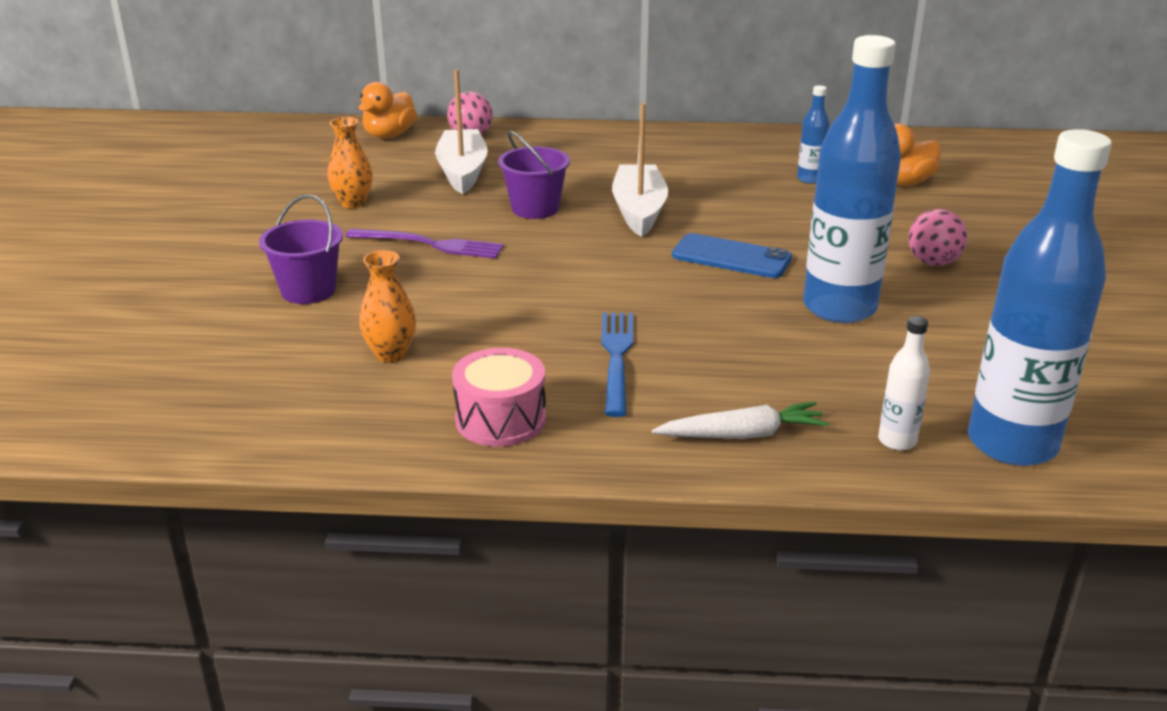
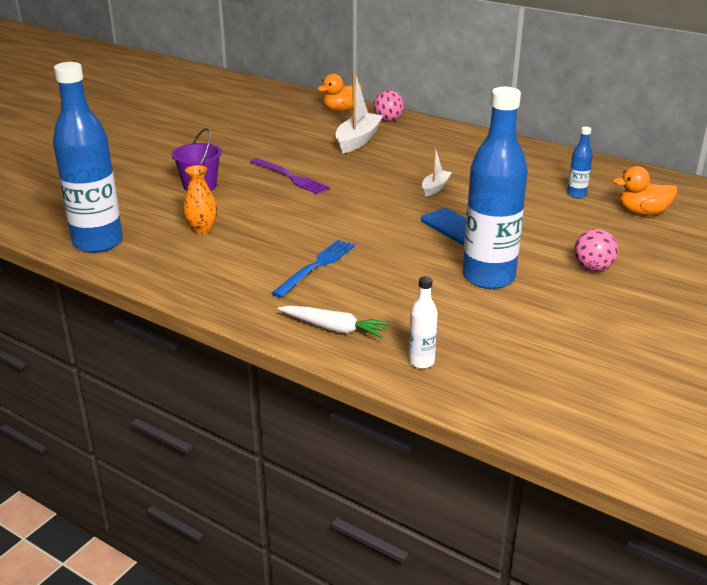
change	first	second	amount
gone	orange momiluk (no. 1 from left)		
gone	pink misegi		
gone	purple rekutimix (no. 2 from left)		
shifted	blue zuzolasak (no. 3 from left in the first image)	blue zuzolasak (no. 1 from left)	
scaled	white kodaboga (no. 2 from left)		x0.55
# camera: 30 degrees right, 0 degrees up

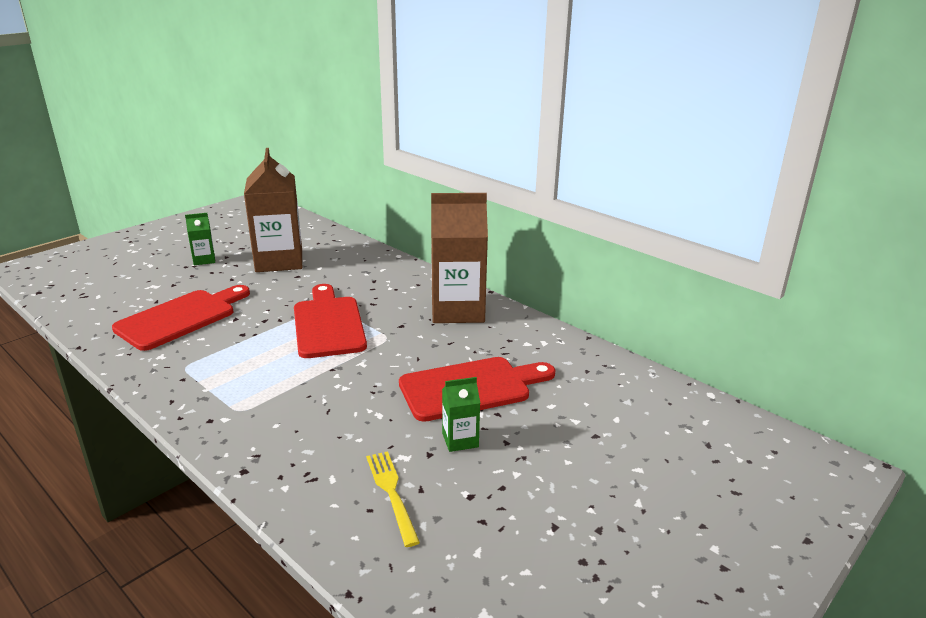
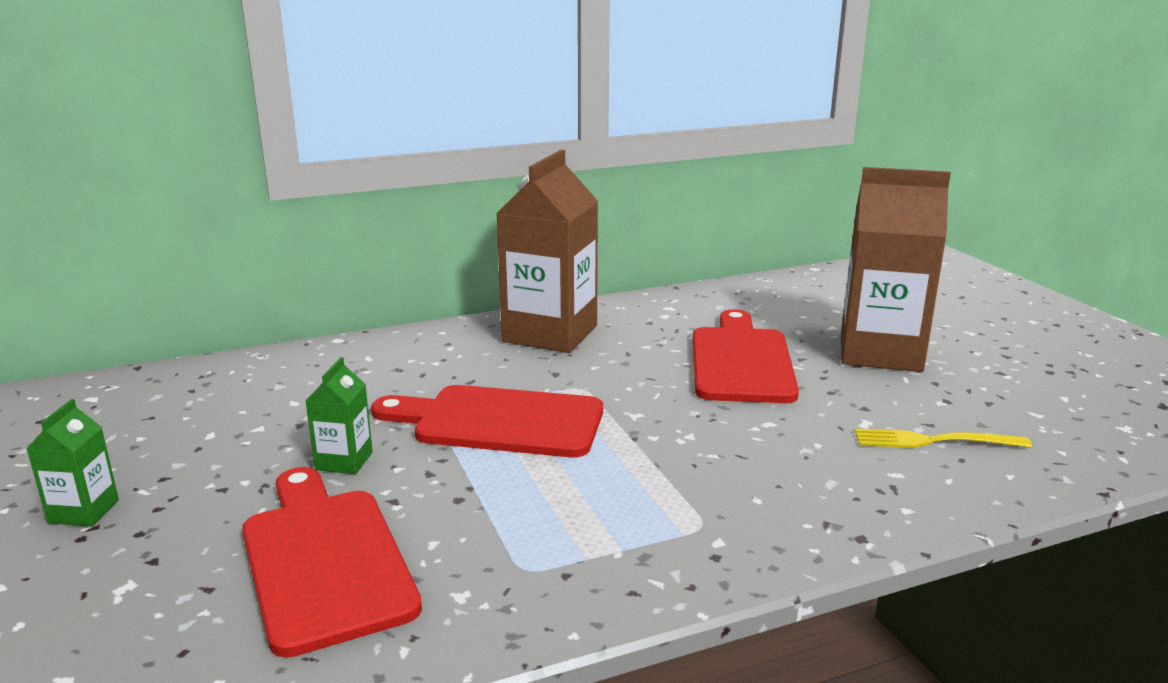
change	first	second	amount
shifted	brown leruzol (no. 1 from left in the first image)	brown leruzol (no. 2 from left)	
shifted	green leruzol (no. 2 from left)		
# camera: 65 degrees left, 5 degrees down

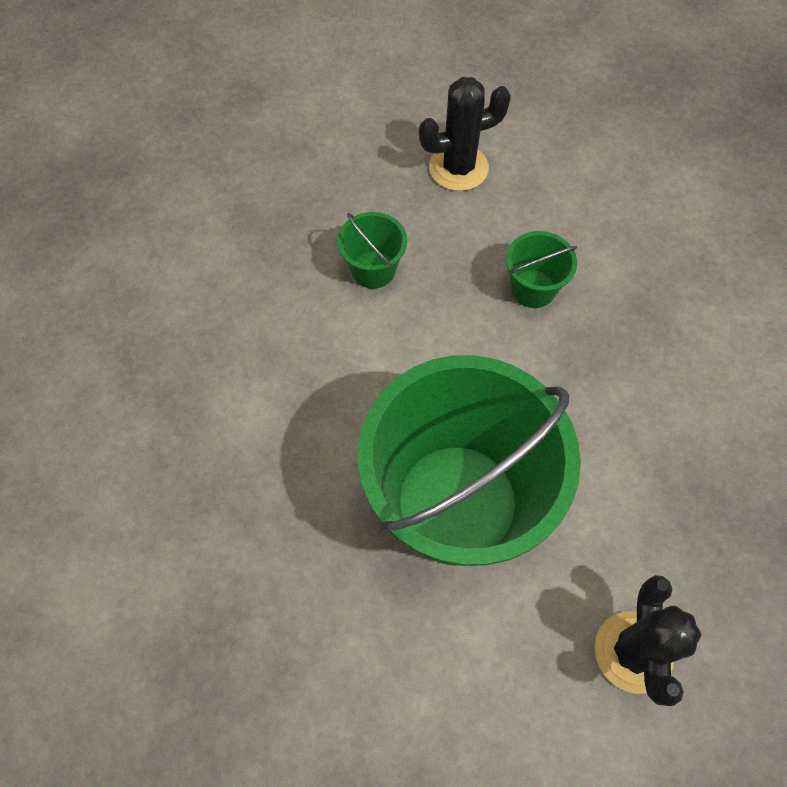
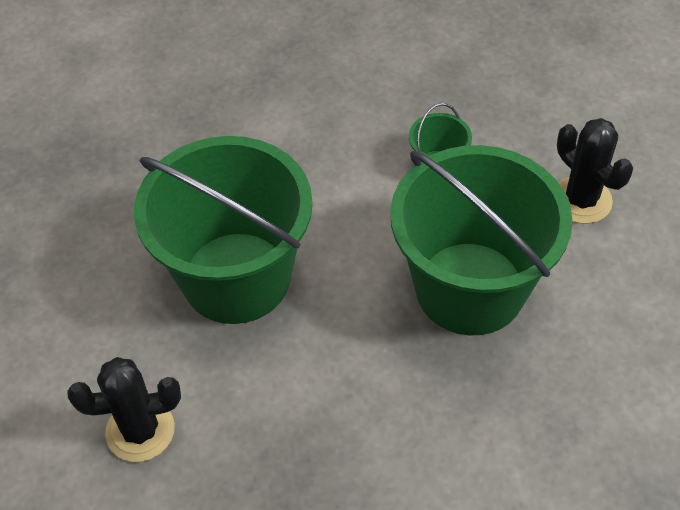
change	first	second	amount
scaled	green rekutimix (no. 3 from left)		x2.47
# camera: 75 degrees right, 10 degrees down

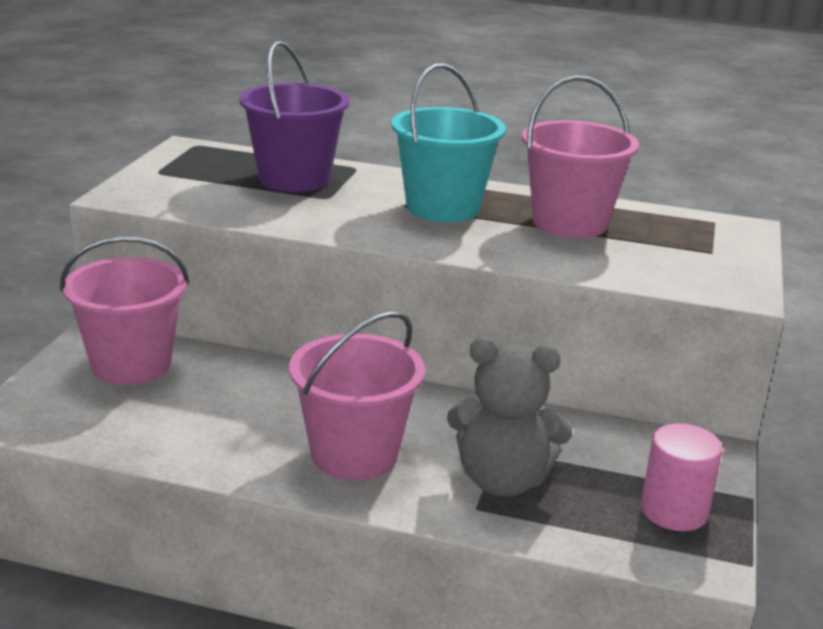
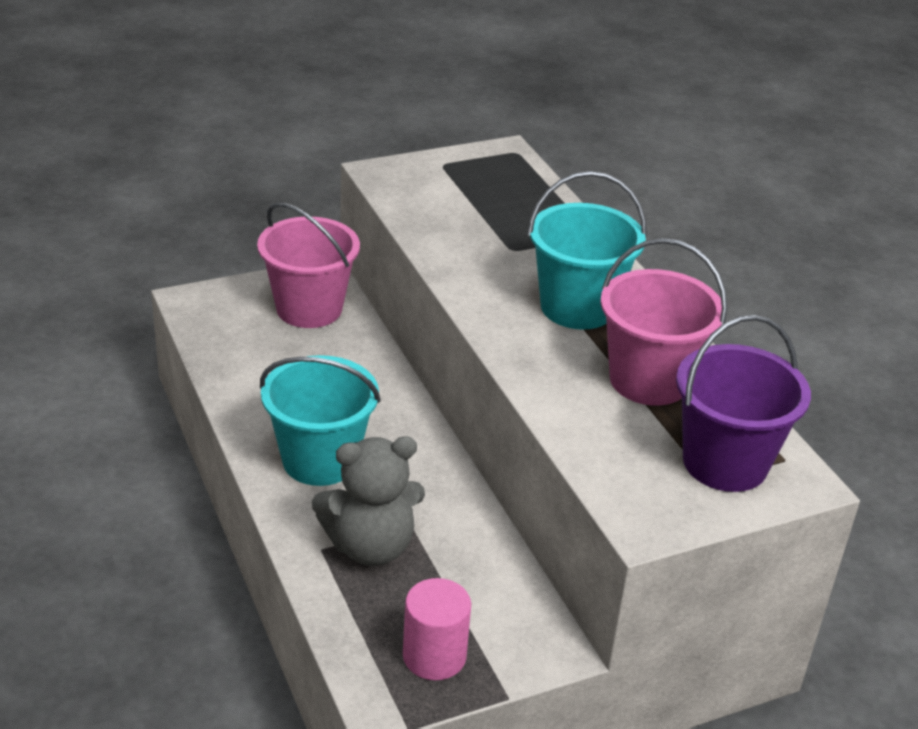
change	first	second	amount
shifted	purple rekutimix		
repainted	pink rekutimix (no. 2 from left)	turquoise rekutimix (no. 1 from left)	
rotated	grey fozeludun		75 degrees counterclockwise
# camera: 50 degrees right, 10 degrees up

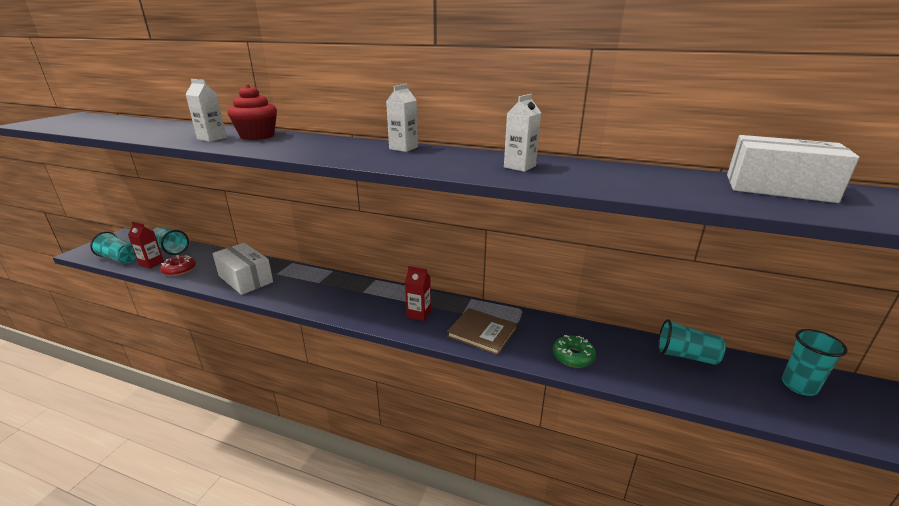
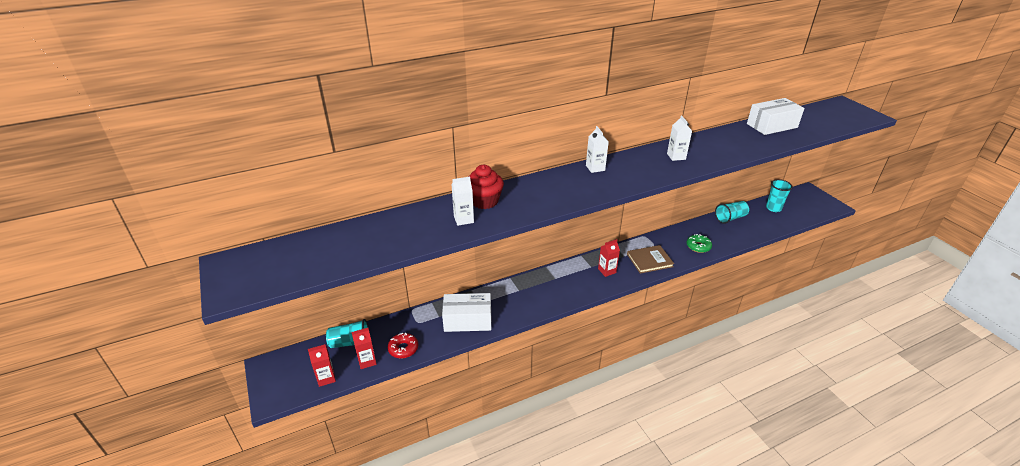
change	first	second	amount
swapped	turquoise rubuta (no. 1 from left)	red leruzol (no. 1 from left)	
# camera: 45 degrees left, 10 degrees up

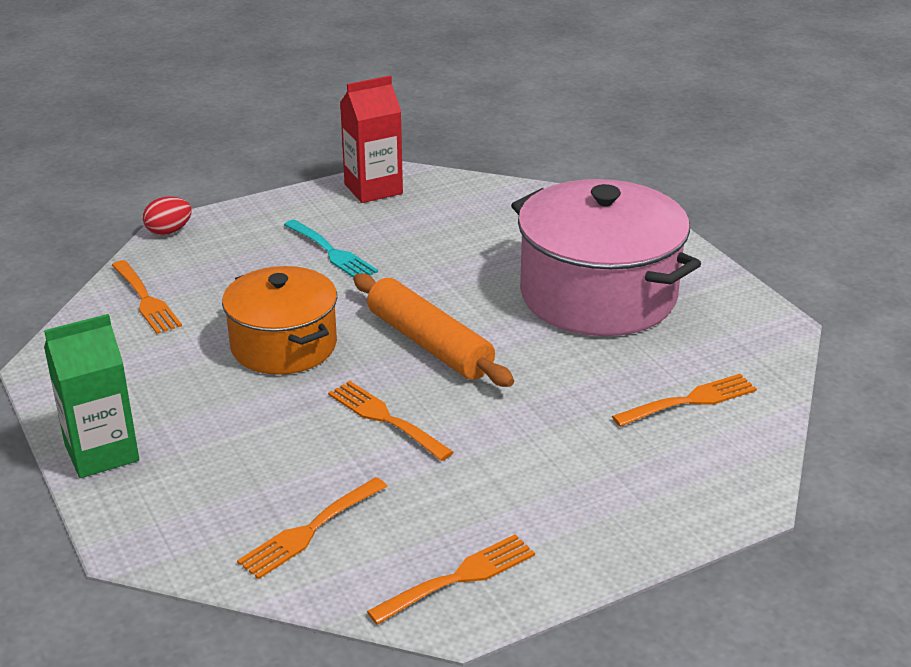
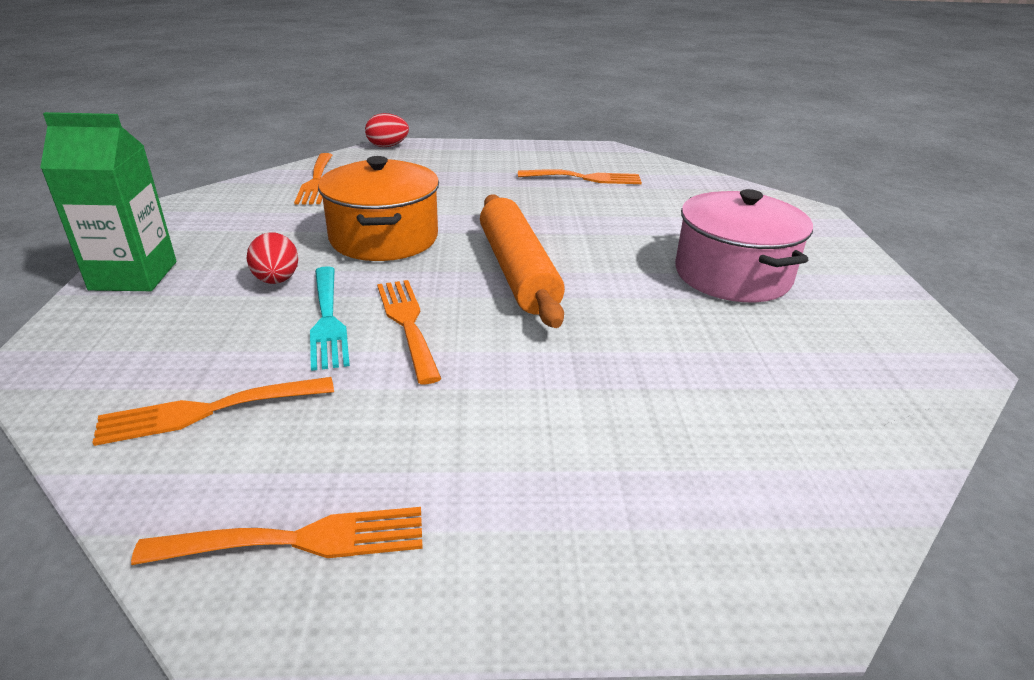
change	first	second	amount
gone	red leruzol		
new		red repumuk (no. 1 from left)	
shifted	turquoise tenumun		
shifted	orange tenumun (no. 5 from left)		
scaled	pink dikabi		x0.64
# camera: 25 degrees right, 0 degrees up

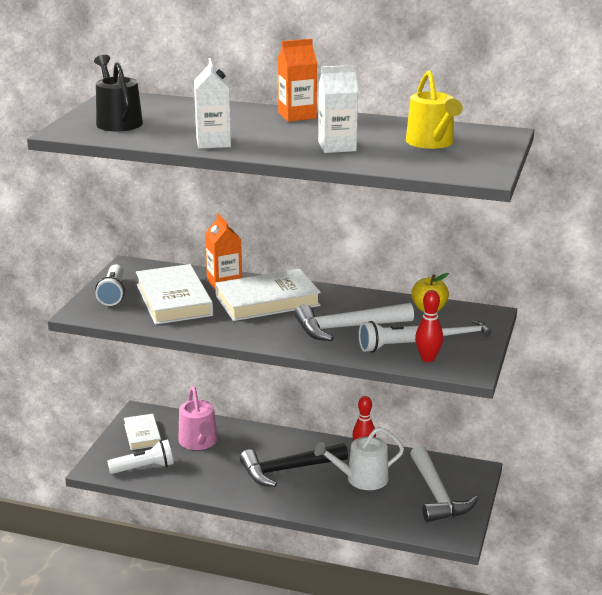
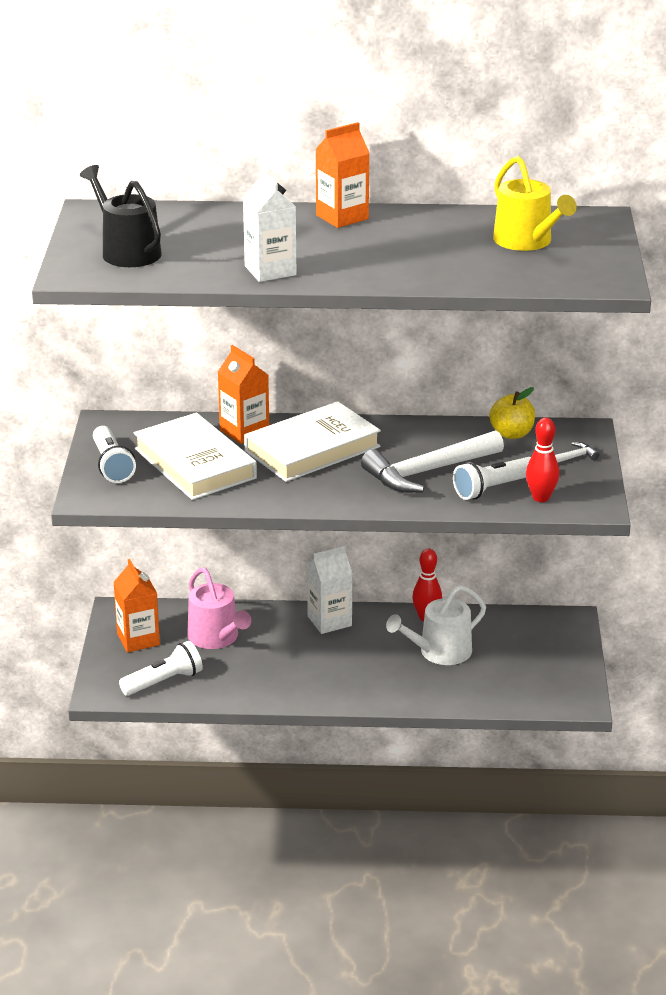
change	first	second	amount
gone	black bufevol		
gone	white bufevol (no. 2 from left)		
shifted	white leruzol (no. 2 from left)		
swapped	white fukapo (no. 1 from left)	orange leruzol (no. 1 from left)	
# camera: 15 degrees left, 5 degrees up

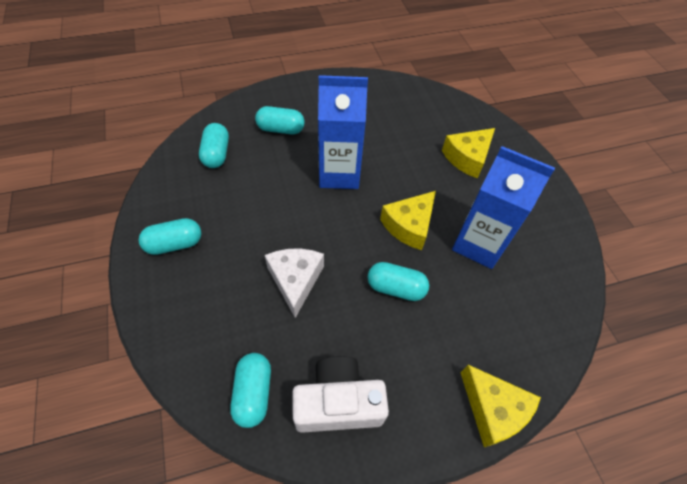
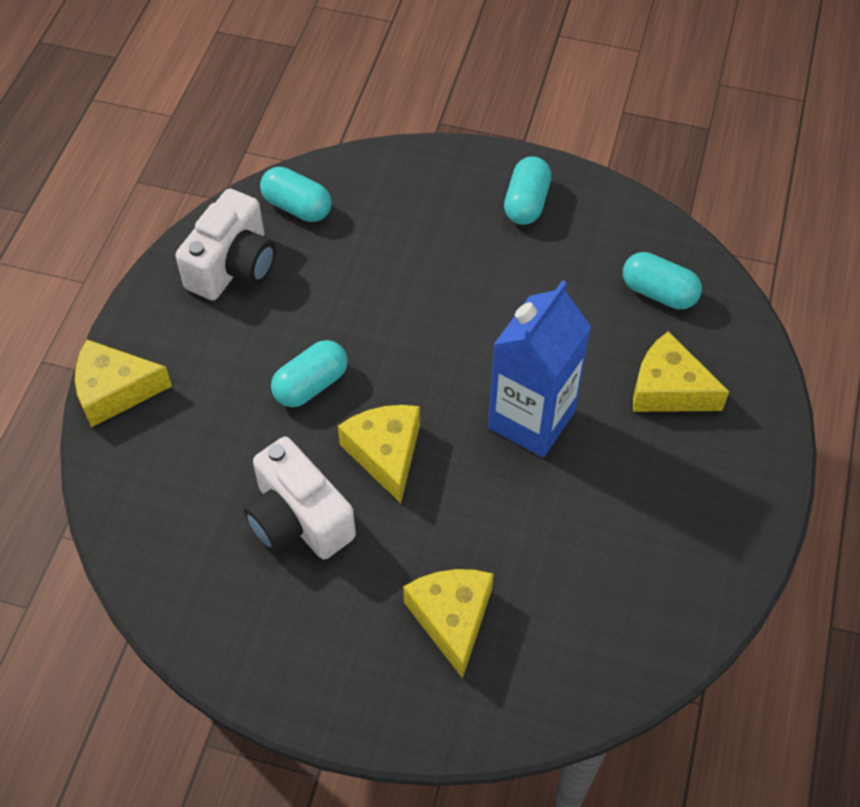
change	first	second	amount
gone	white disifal		
swapped	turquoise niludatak (no. 4 from left)	yellow disifal (no. 4 from left)	
swapped	blue leruzol (no. 2 from left)	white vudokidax (no. 2 from left)	
# camera: 125 degrees right, 0 degrees up

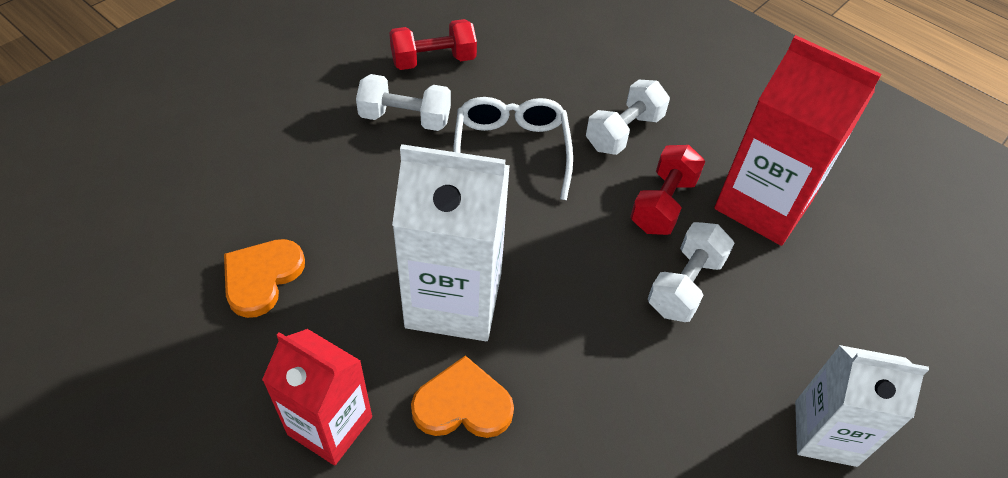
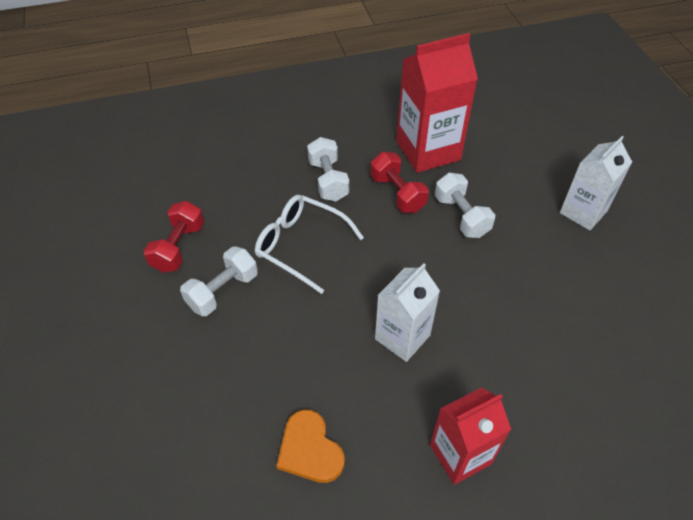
change	first	second	amount
gone	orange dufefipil (no. 2 from left)		
scaled	white leruzol (no. 1 from left)		x0.65
# camera: 55 degrees left, 0 degrees up

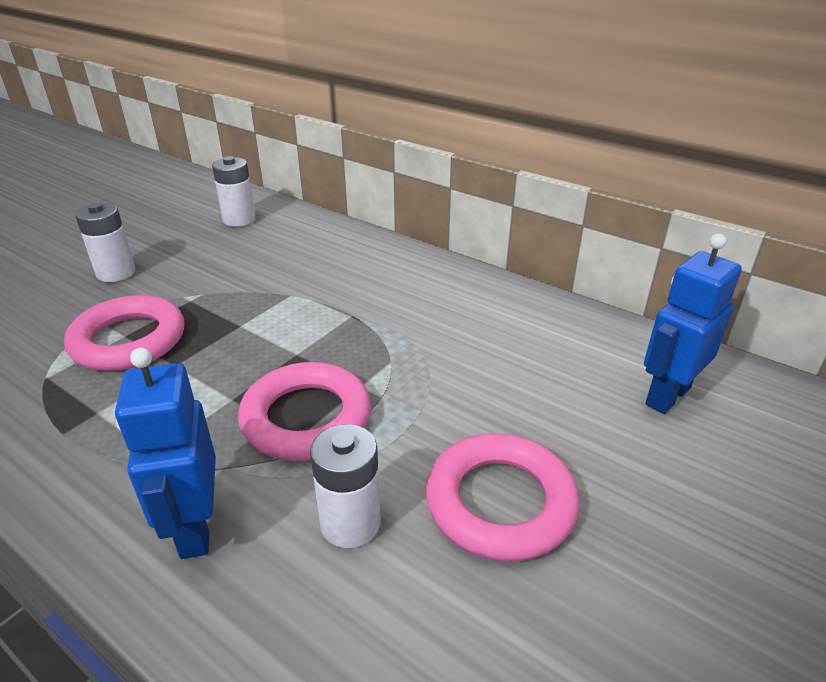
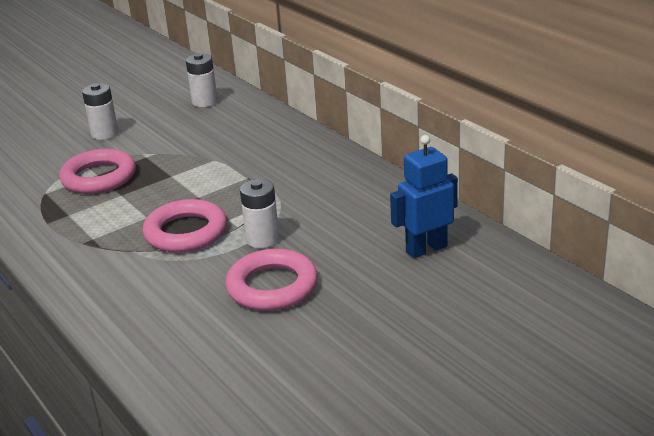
change	first	second	amount
gone	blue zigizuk (no. 1 from left)		
shifted	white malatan (no. 3 from left)		
# camera: 20 degrees right, 5 degrees down

